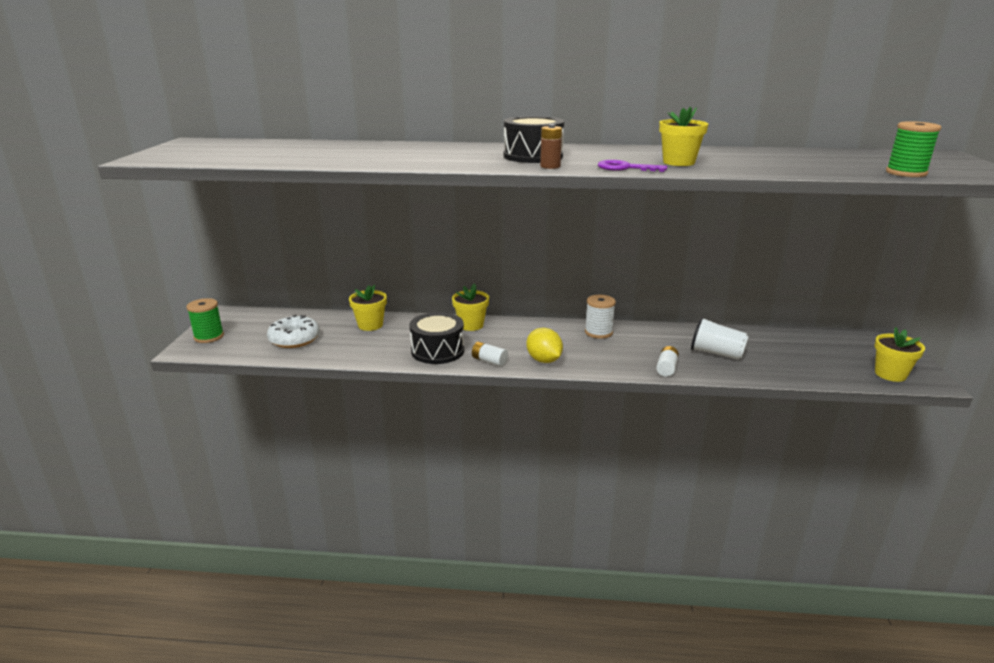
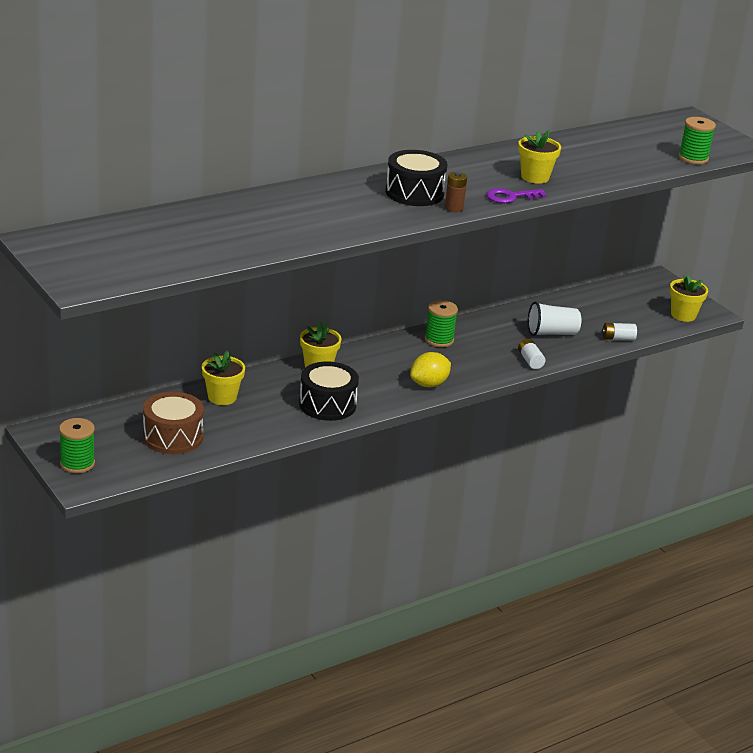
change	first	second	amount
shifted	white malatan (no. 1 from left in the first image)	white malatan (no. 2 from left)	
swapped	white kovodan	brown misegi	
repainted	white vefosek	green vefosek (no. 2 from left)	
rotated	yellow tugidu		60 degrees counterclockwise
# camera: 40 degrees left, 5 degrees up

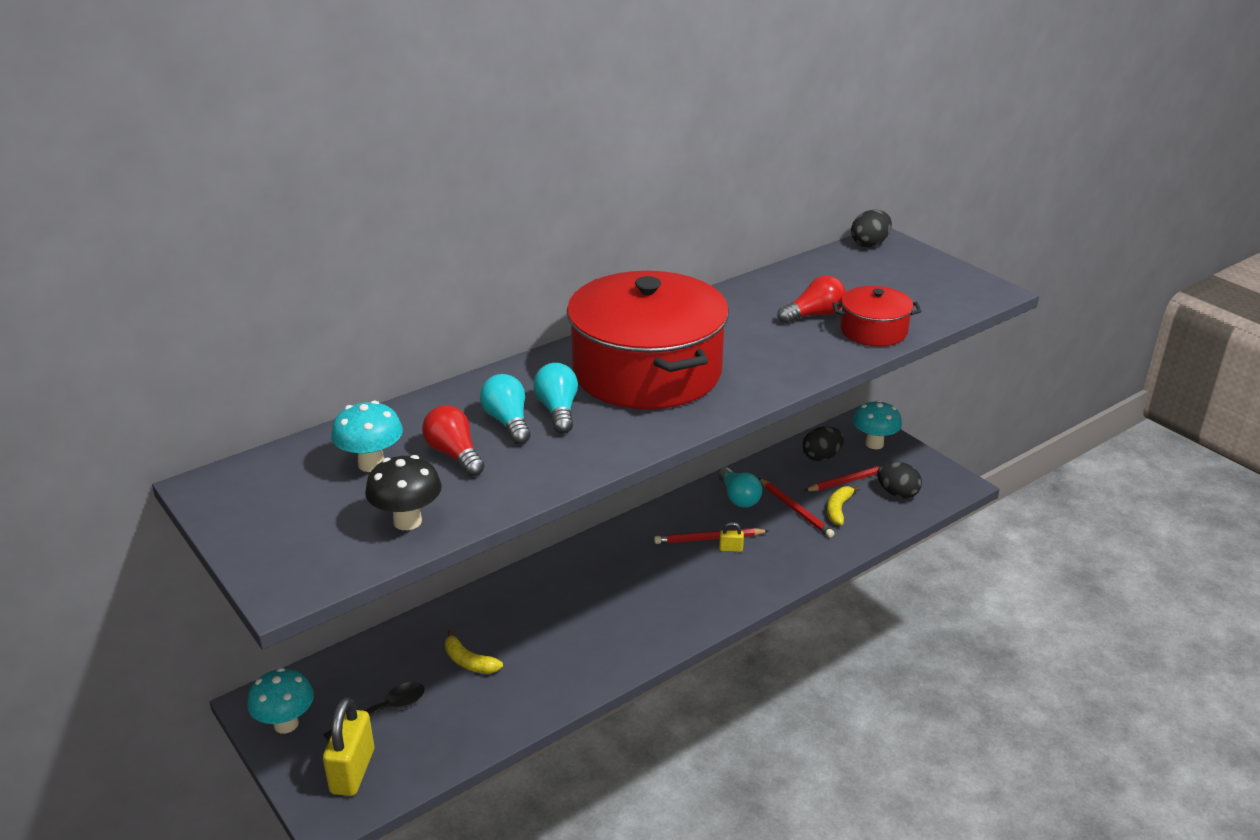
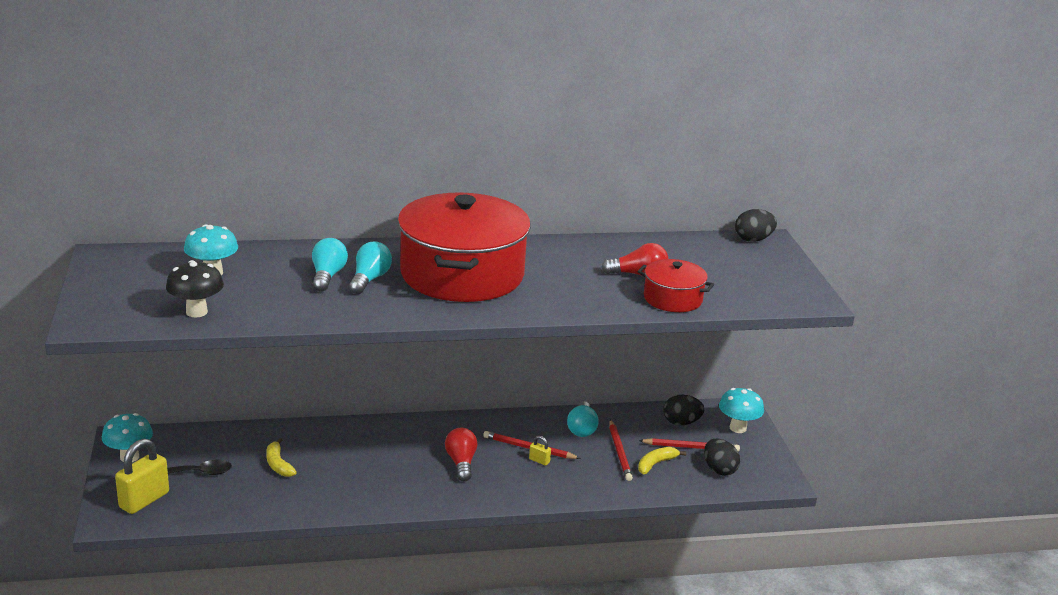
change	first	second	amount
shifted	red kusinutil (no. 1 from left)		
# camera: 25 degrees right, 5 degrees down

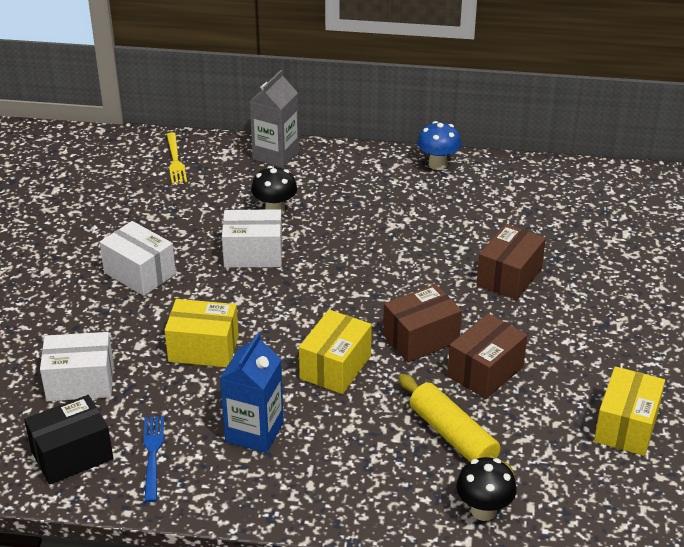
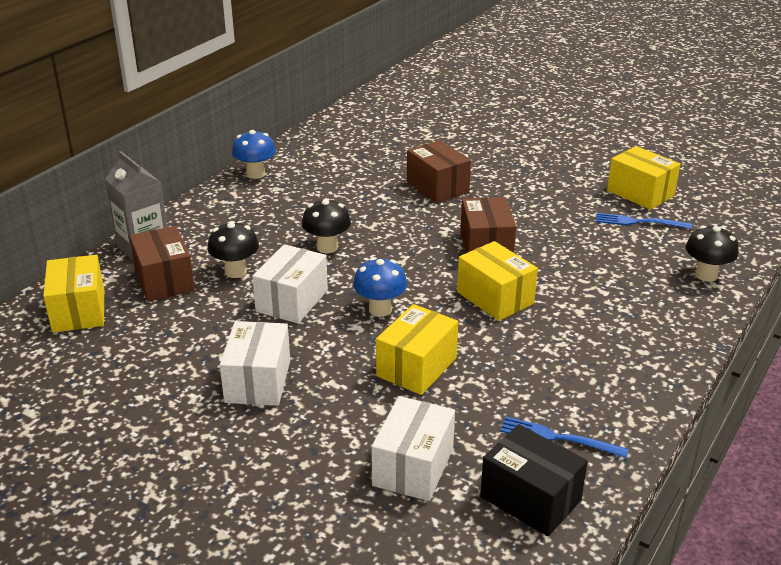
change	first	second	amount
gone	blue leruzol		
gone	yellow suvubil		
new		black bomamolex (no. 2 from left)	
new		blue bomamolex (no. 2 from left)	
new		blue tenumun (no. 2 from left)	
shifted	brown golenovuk (no. 2 from left in the first image)	brown golenovuk (no. 1 from left)	
swapped	yellow tenumun	yellow golenovuk (no. 1 from left)	
rotated	black golenovuk		45 degrees counterclockwise
rotated	white golenovuk (no. 2 from left in the first image)	white golenovuk (no. 1 from left)	60 degrees counterclockwise
# camera: 65 degrees left, 5 degrees down

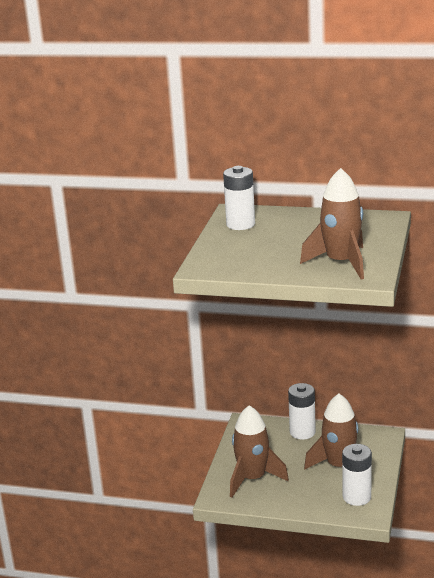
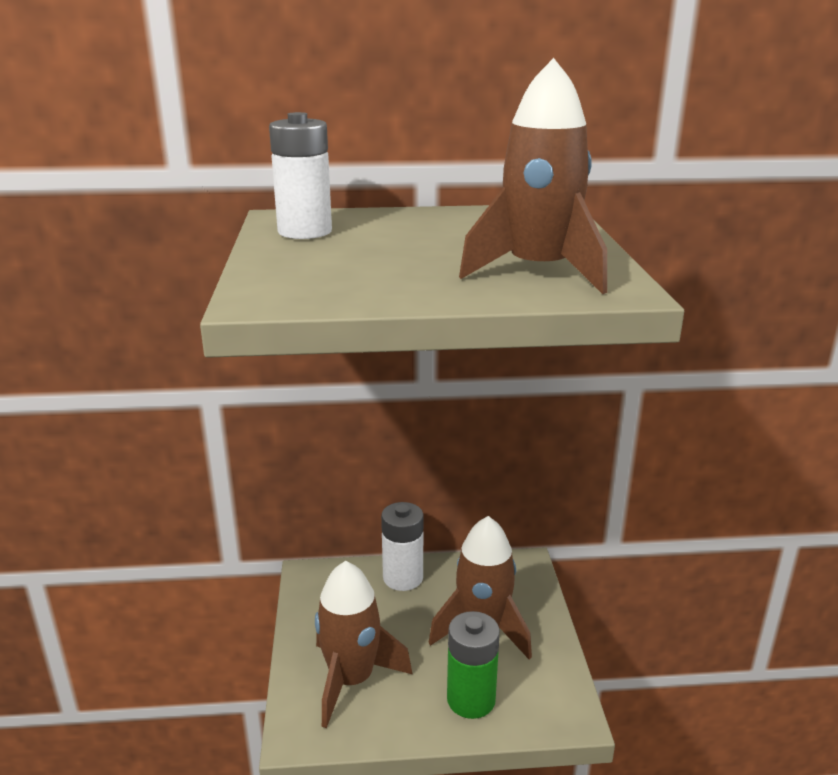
change	first	second	amount
gone	white malatan (no. 3 from left)		
new		green malatan	
# camera: 20 degrees left, 0 degrees up

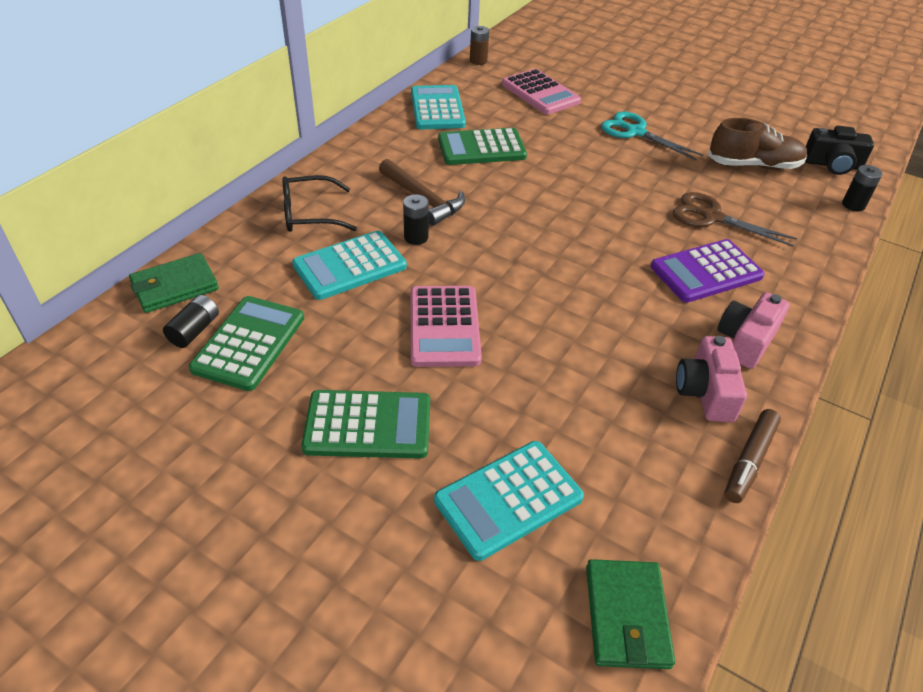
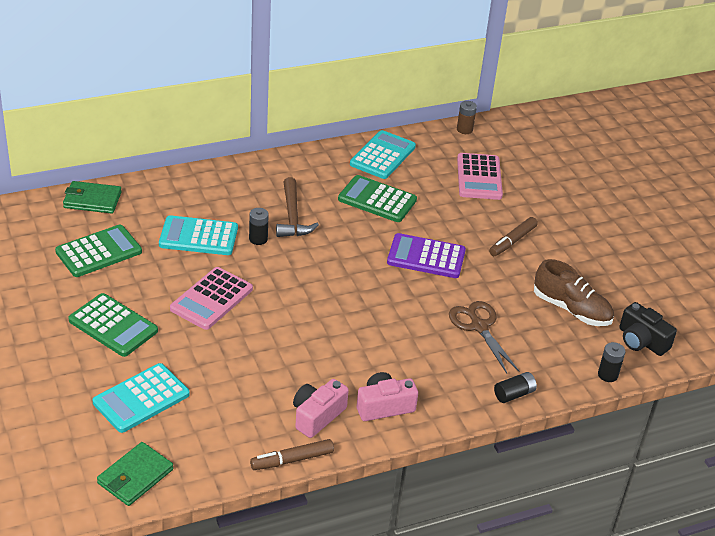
change	first	second	amount
gone	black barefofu		
shifted	black malatan (no. 1 from left in the first image)	black malatan (no. 2 from left)	
shifted	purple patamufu		
swapped	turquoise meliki	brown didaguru (no. 2 from left)	
rotated	turquoise patamufu (no. 3 from left in the first image)	turquoise patamufu (no. 1 from left)	45 degrees counterclockwise
# camera: 35 degrees right, 5 degrees down

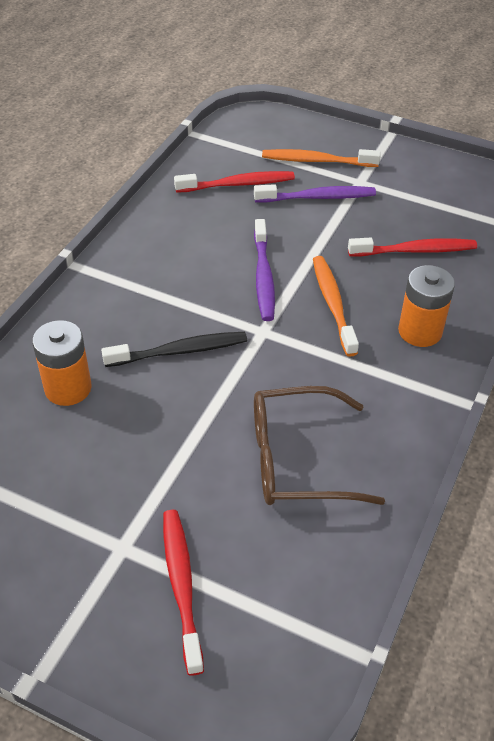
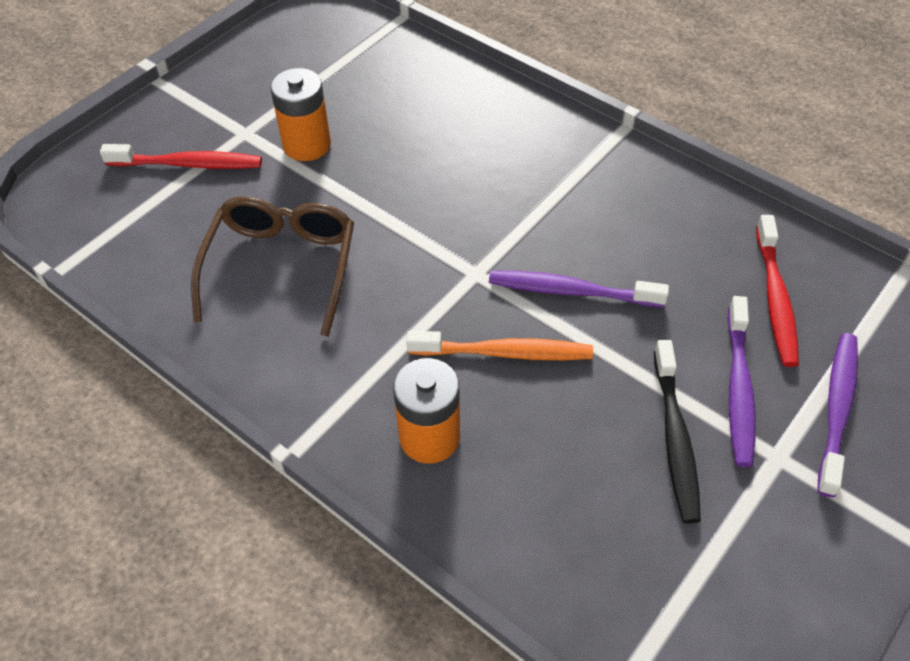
change	first	second	amount
gone	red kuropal (no. 3 from left)		
shifted	orange malatan (no. 1 from left)		
shifted	black kuropal		
repainted	orange kuropal (no. 1 from left)	purple kuropal (no. 3 from left)	
# camera: 105 degrees right, 5 degrees up

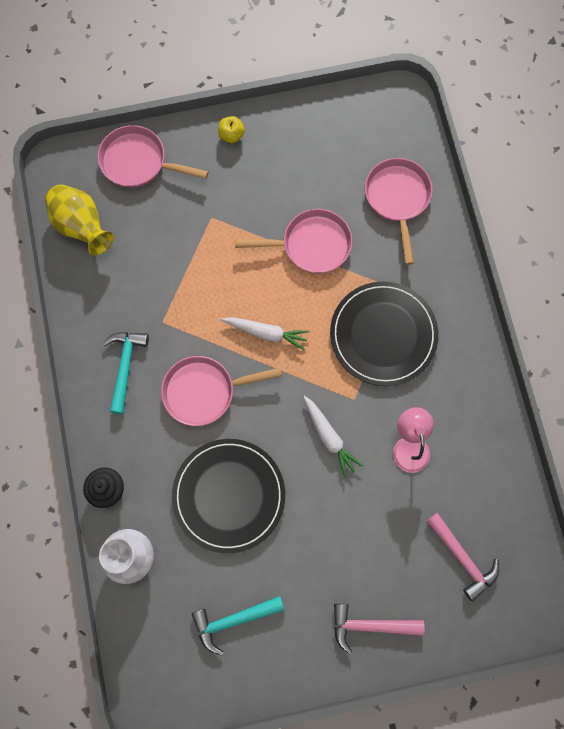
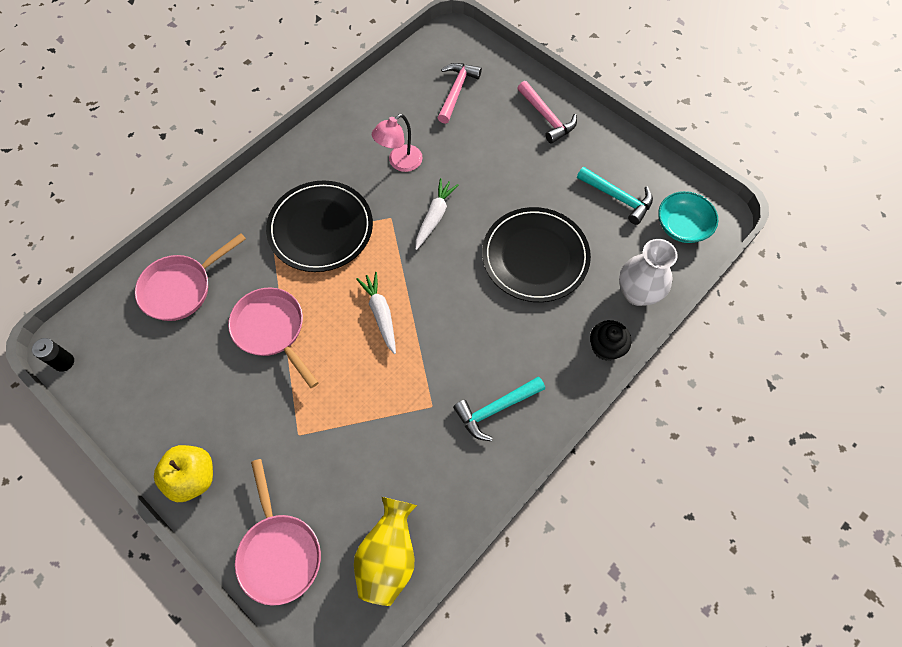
change	first	second	amount
gone	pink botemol (no. 2 from left)		
new		black malatan	
new		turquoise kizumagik	
scaled	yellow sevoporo		x1.69
# camera: 125 degrees left, 10 degrees down

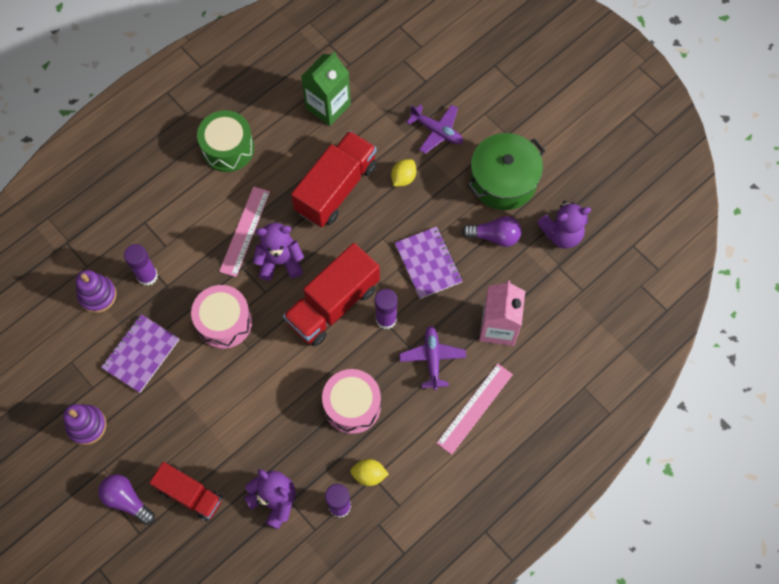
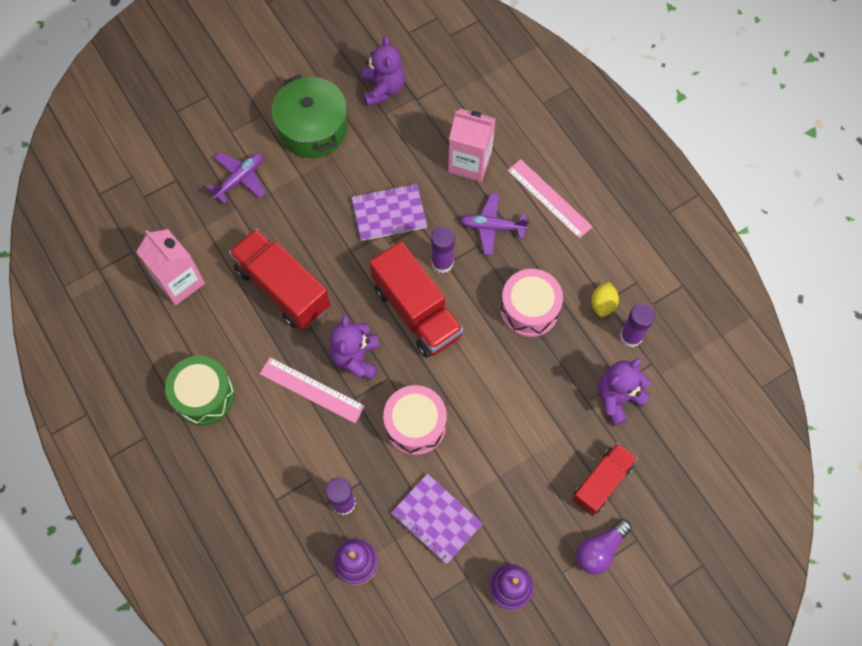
change	first	second	amount
gone	yellow tugidu (no. 2 from left)		
gone	purple kusinutil (no. 2 from left)		
repainted	green leruzol	pink leruzol (no. 1 from left)	
# camera: 80 degrees left, 0 degrees up

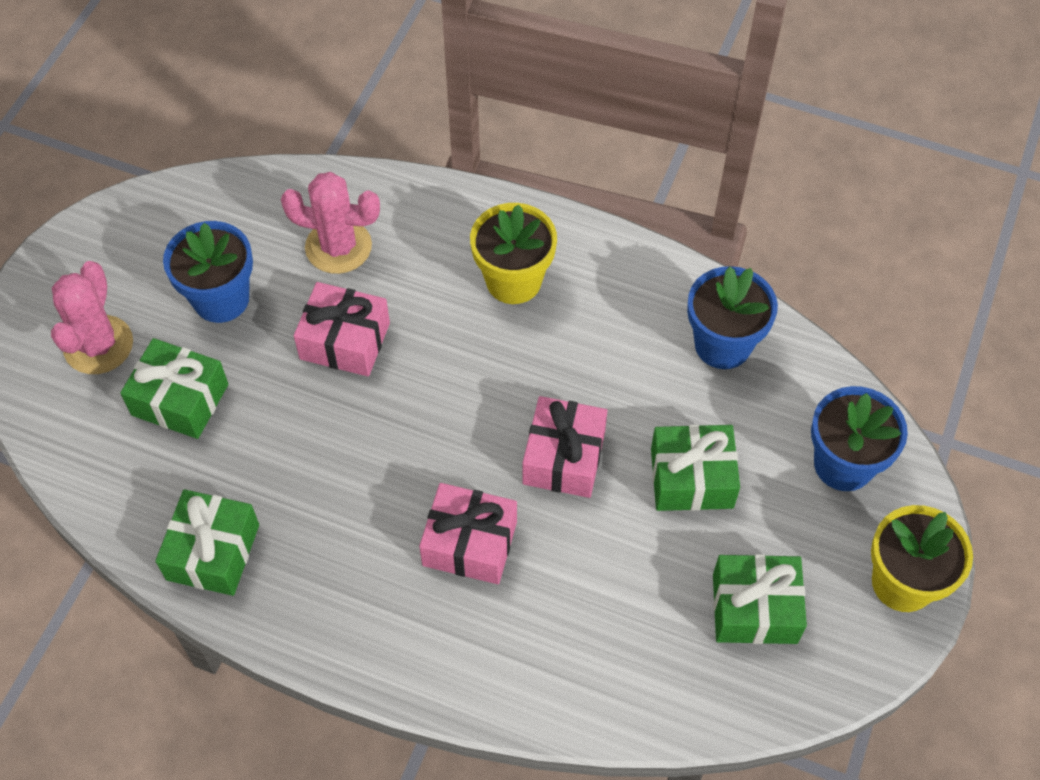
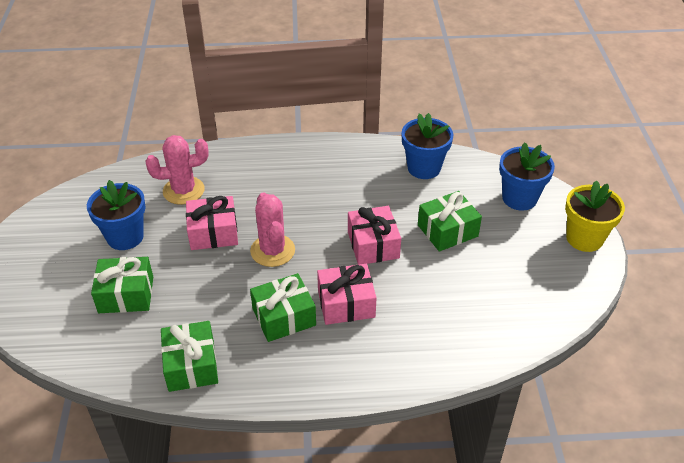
change	first	second	amount
gone	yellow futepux (no. 1 from left)		
shifted	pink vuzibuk (no. 1 from left in the first image)	pink vuzibuk (no. 2 from left)	
shifted	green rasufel (no. 4 from left in the first image)	green rasufel (no. 3 from left)	
# camera: 25 degrees left, 15 degrees down

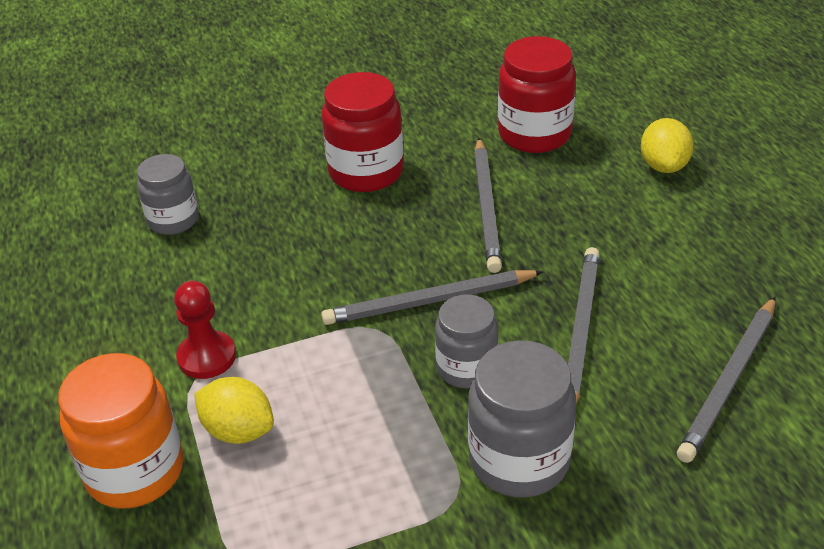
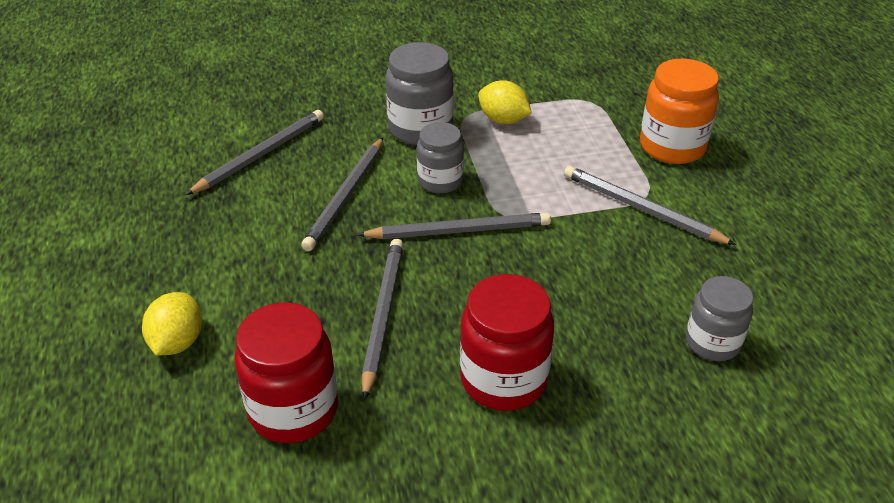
change	first	second	amount
shifted	yellow tugidu (no. 1 from left in the first image)	yellow tugidu (no. 2 from left)	
swapped	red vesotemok	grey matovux (no. 5 from left)	
# camera: 175 degrees left, 0 degrees up

